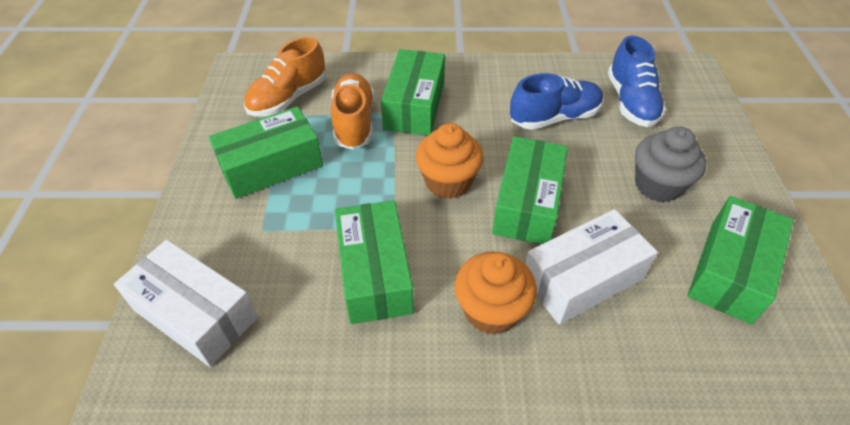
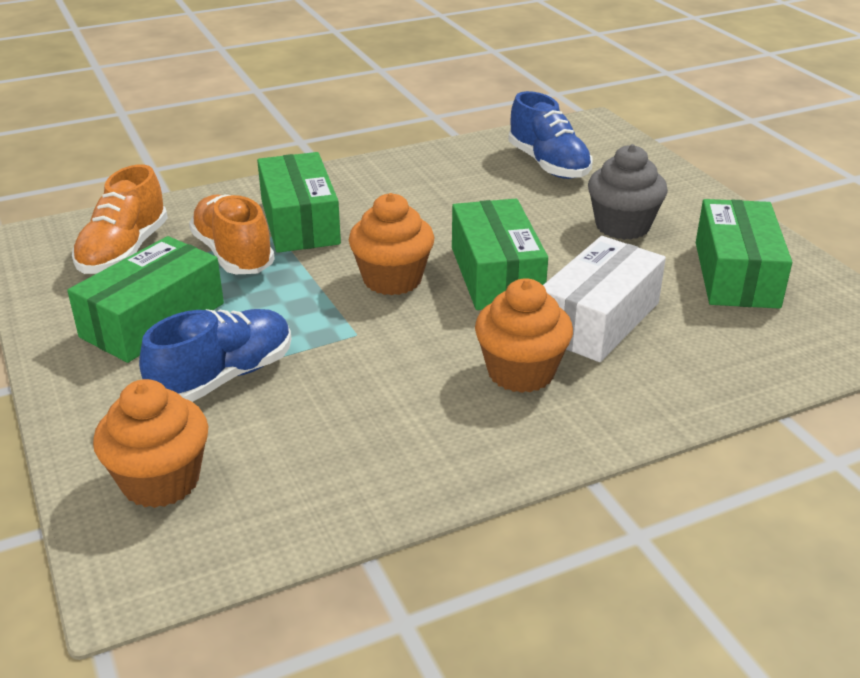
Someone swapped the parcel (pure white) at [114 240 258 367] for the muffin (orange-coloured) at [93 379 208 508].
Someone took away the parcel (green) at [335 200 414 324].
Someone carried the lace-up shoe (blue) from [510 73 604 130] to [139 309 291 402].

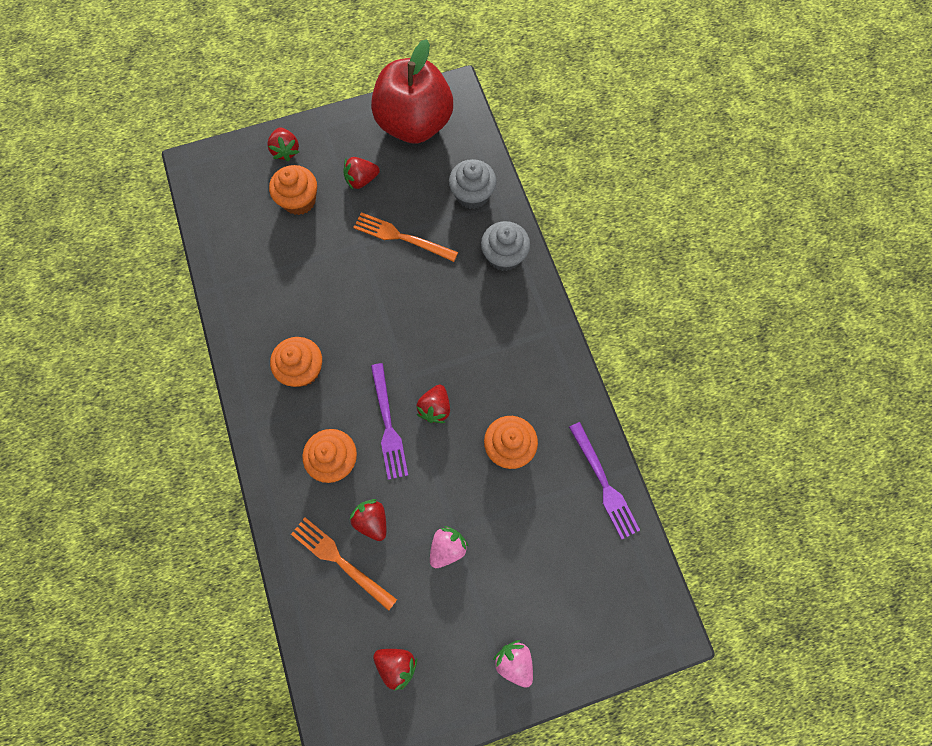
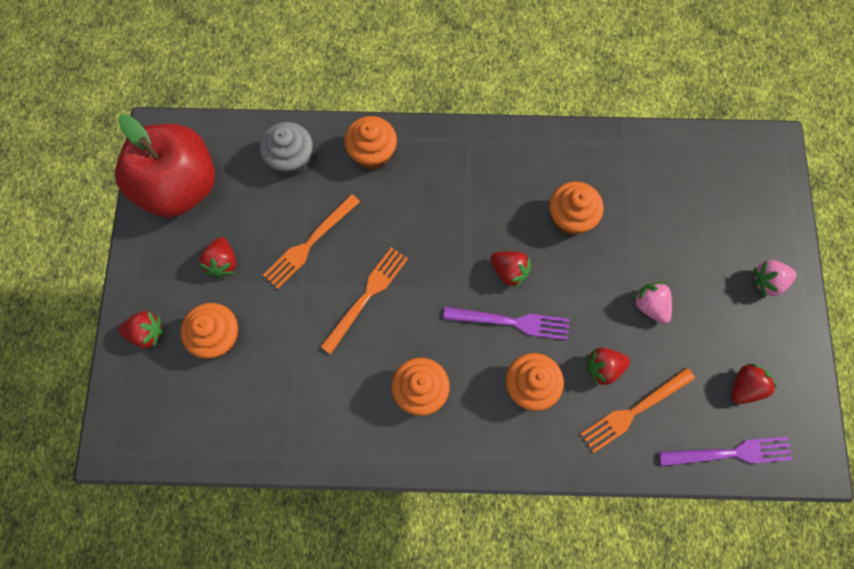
Someone repainted the muffin (gray) at [481 221 530 271], which became the muffin (orange-coloured) at [344 116 397 169].
Someone carried the table fork (purple) from [569 422 640 540] to [659 437 793 466].
Someone put down the table fork (orange-coloured) at [320 247 408 354].

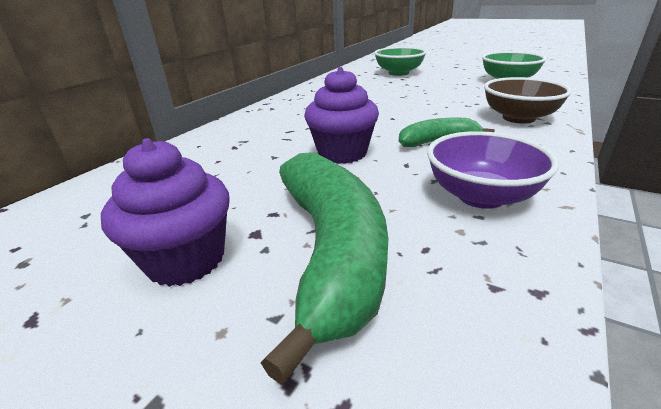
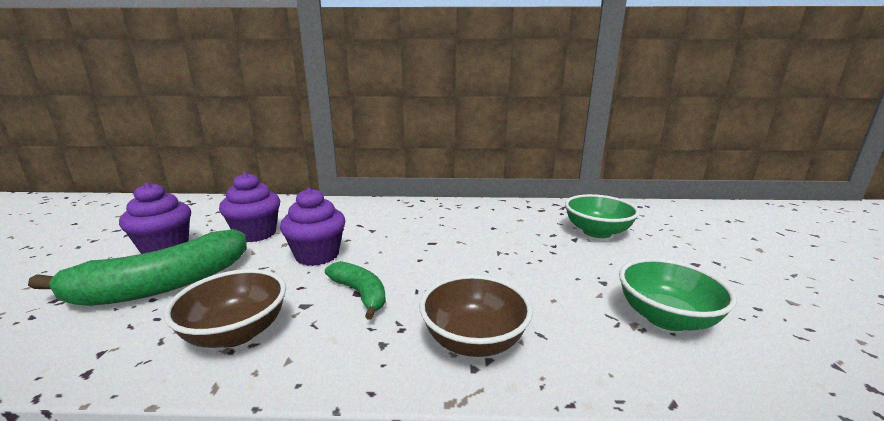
Someone repainted the serving bowl (purple) at [427 131 559 209], which became the serving bowl (brown) at [164 269 286 348].
Someone put down the muffin (purple) at [219 172 280 242].

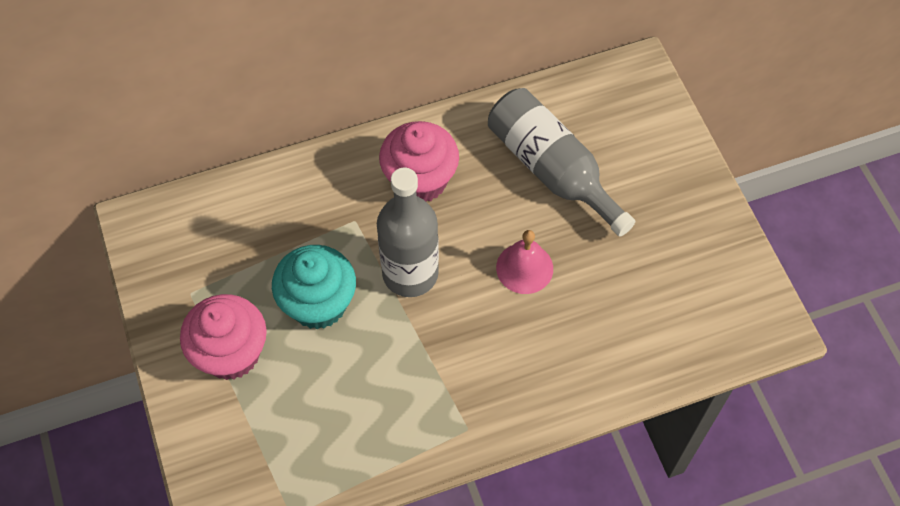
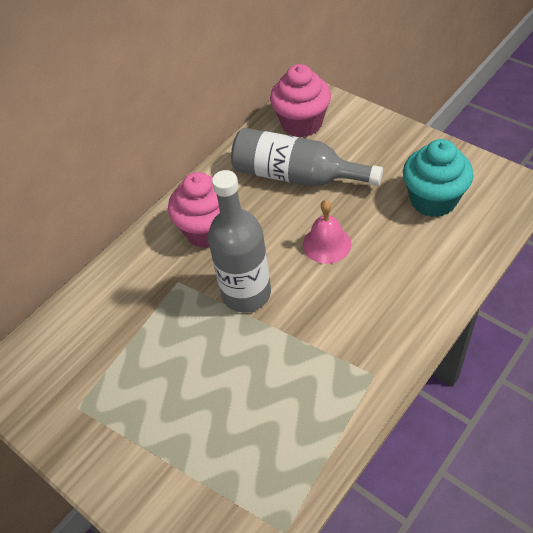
Someone carried the muffin (rose-pink) from [180 294 267 380] to [270 64 331 138].
Someone carried the muffin (aqua) from [272 245 356 329] to [403 139 473 217].

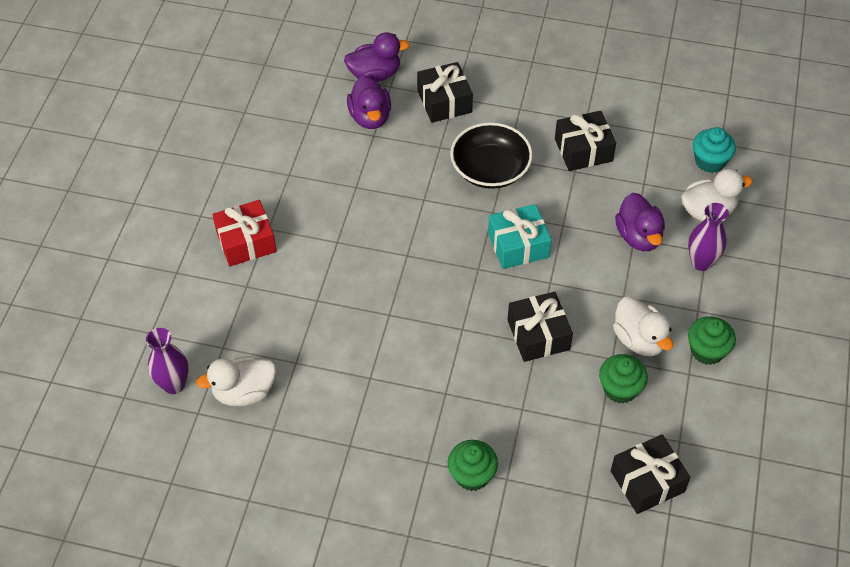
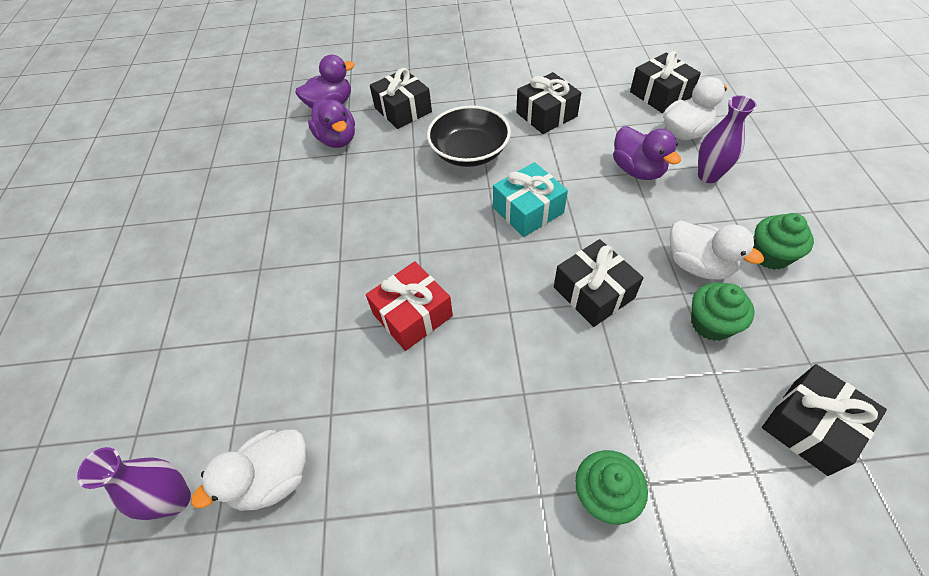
Someone carried the wrapped gift (red) from [212 200 277 266] to [366 261 453 351].
Someone swapped the muffin (aqua) at [693 127 736 173] for the wrapped gift (ebony) at [630 51 701 113].

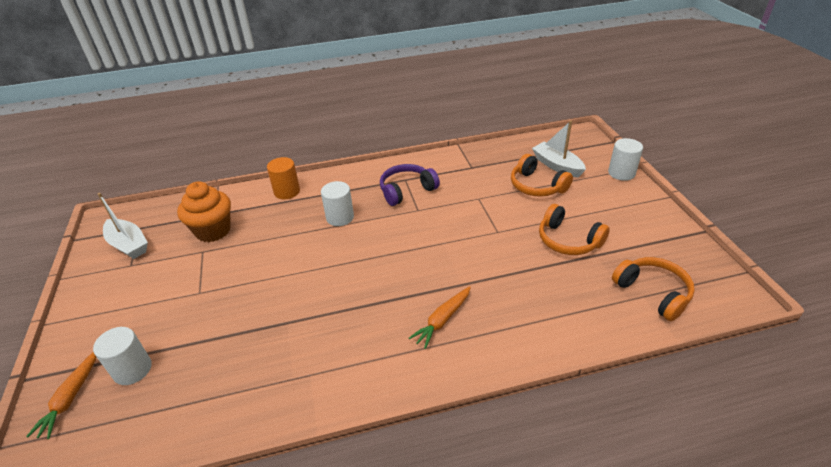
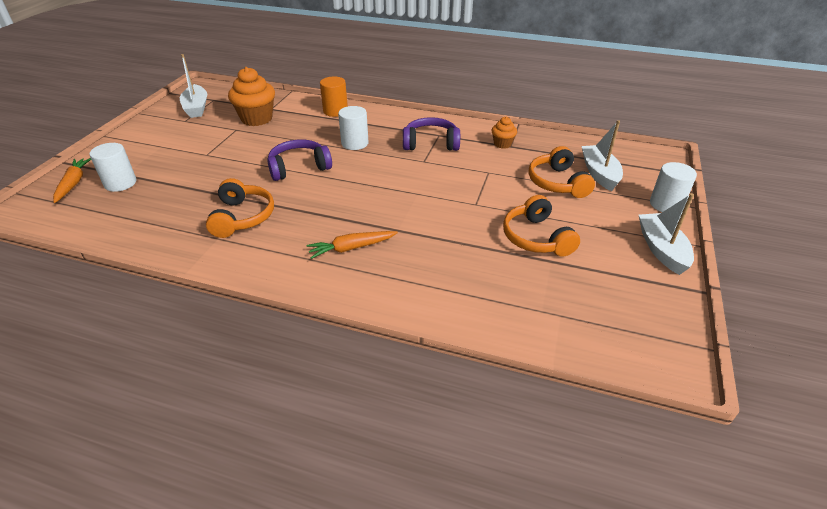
Someone rotated the root vegetable (orange-coloured) at [26 352 96 439] by 135 degrees clockwise.
Someone carried the headset (orange-coloured) from [612 257 695 321] to [206 178 274 238].
Someone put down the headset (purple) at [267 139 332 181].
Someone put down the muffin (orange-coloured) at [491 117 517 149].
Someone put down the toy boat (pure white) at [639 193 694 275].

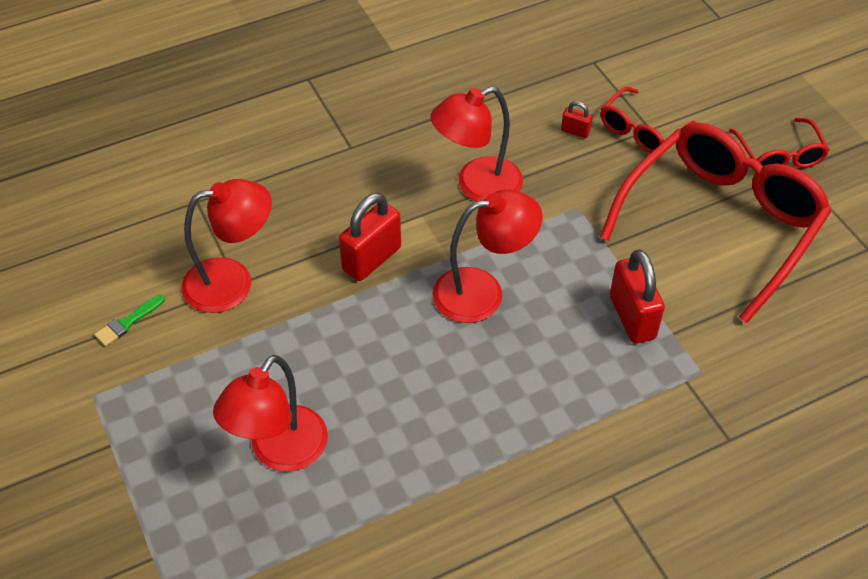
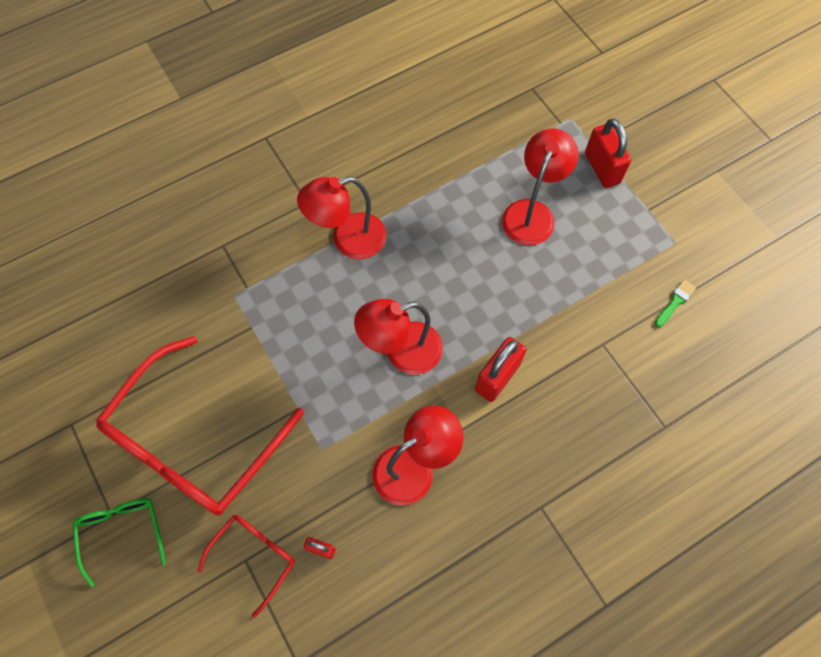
Someone carried the reading lamp (red) from [182 179 272 313] to [297 177 387 259].
Someone carried the padlock (red) from [610 249 665 344] to [585 118 631 188].
Someone repainted the glasses (red) at [729 118 830 168], which became the glasses (green) at [73 498 166 588].

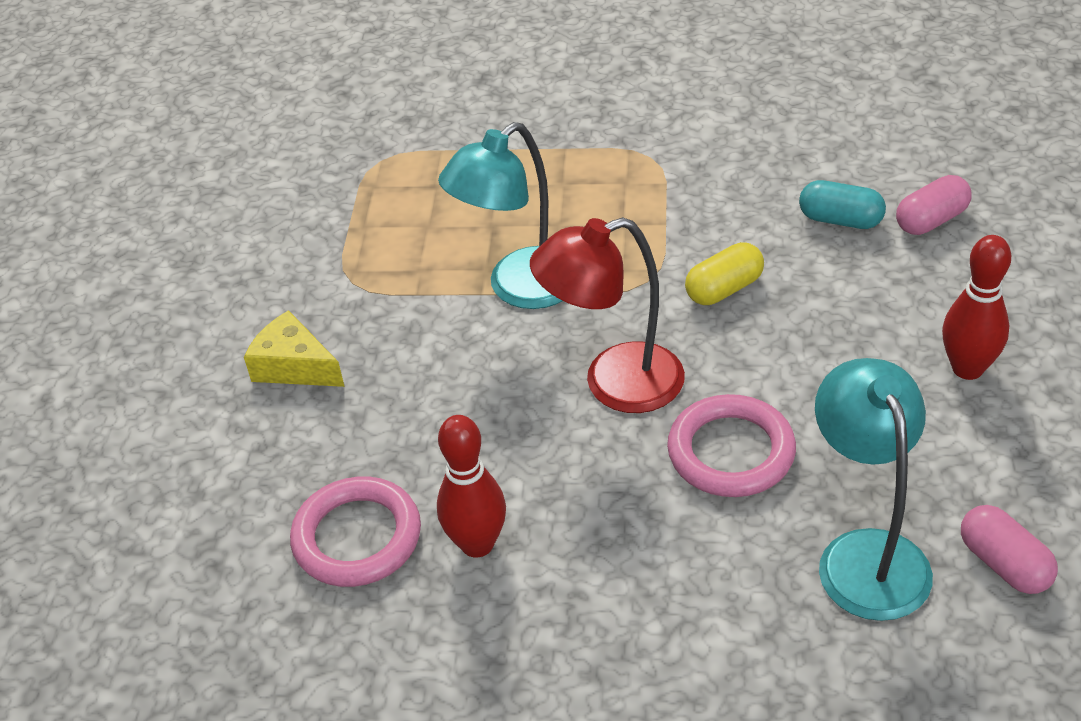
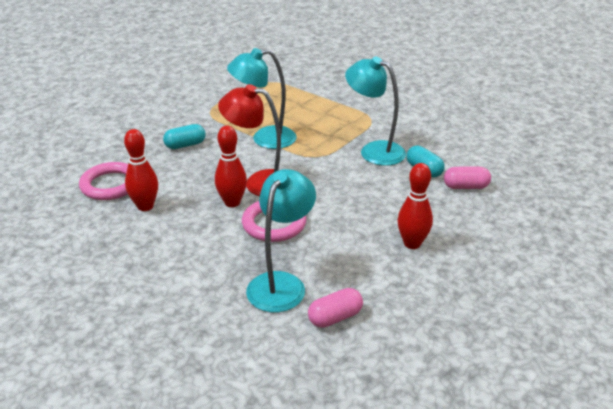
Someone took away the cheese wedge (yellow) at [244 310 345 387].
Someone took away the pill (yellow) at [685 242 764 305].
Someone rotated the pill (rose-pink) at [961 505 1058 594] by 60 degrees clockwise.
Someone put down the pill (aqua) at [163 124 206 149].
Someone put down the tenpin (red) at [215 126 247 207].
Someone put down the reading lamp (aqua) at [345 56 406 166].

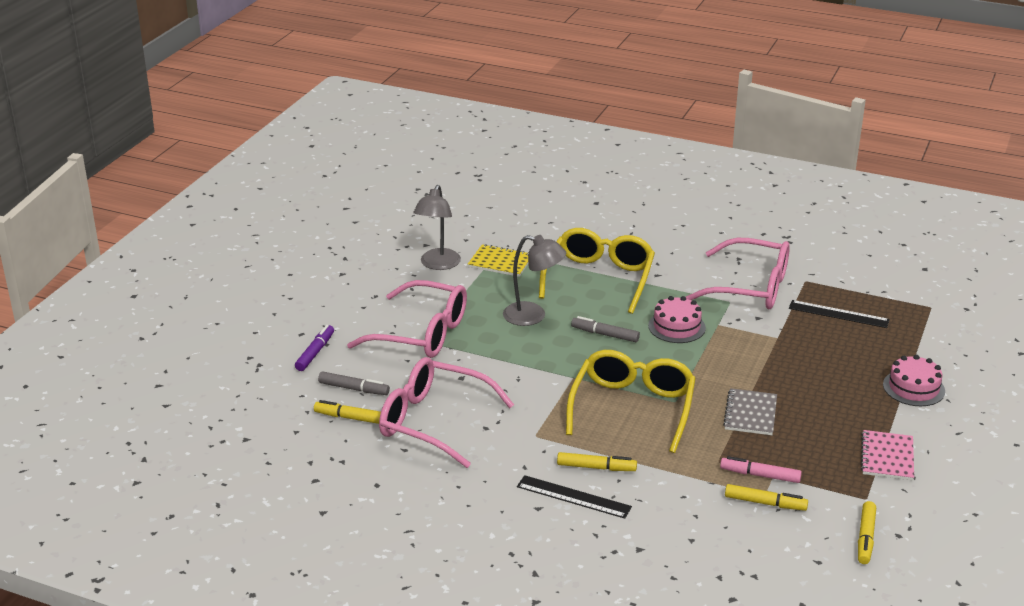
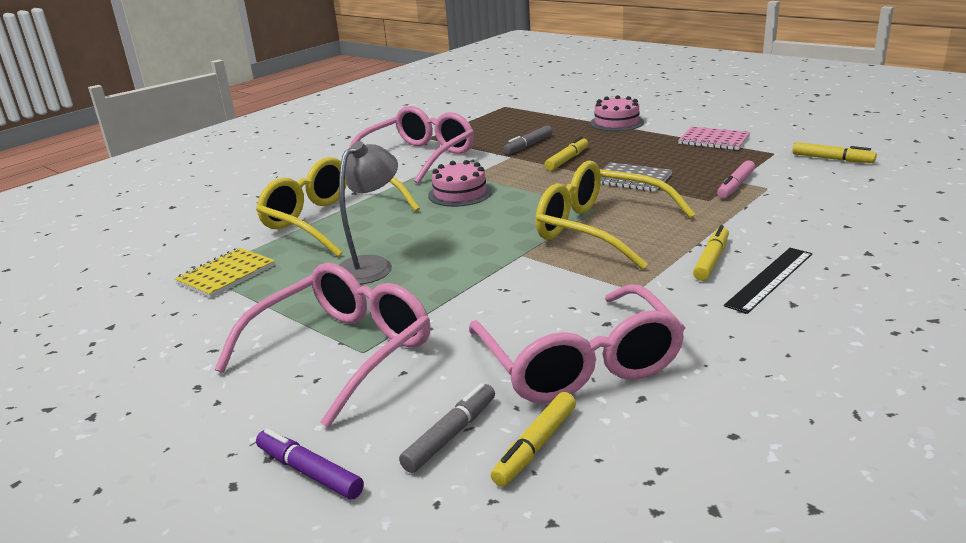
Someone rotated the glasses (rose-pink) at [379 357 514 468] by 60 degrees counterclockwise.
Someone took away the reading lamp (gray) at [413 185 461 270].
Someone carried the marker (gray) from [571 316 640 342] to [503 125 553 154].
Someone carried the marker (yellow) from [725 484 808 511] to [545 136 588 171].
Someone took away the measuring stick (ebony) at [789 300 890 328].

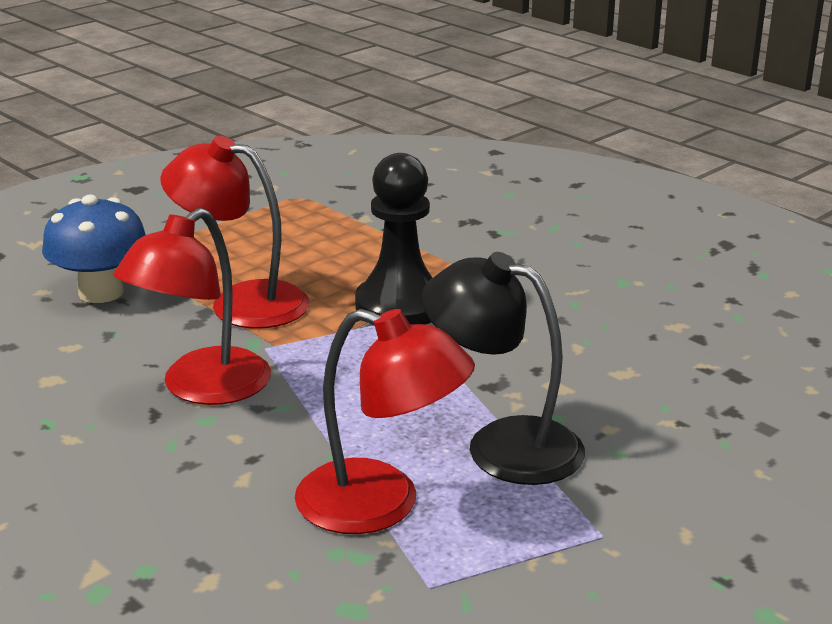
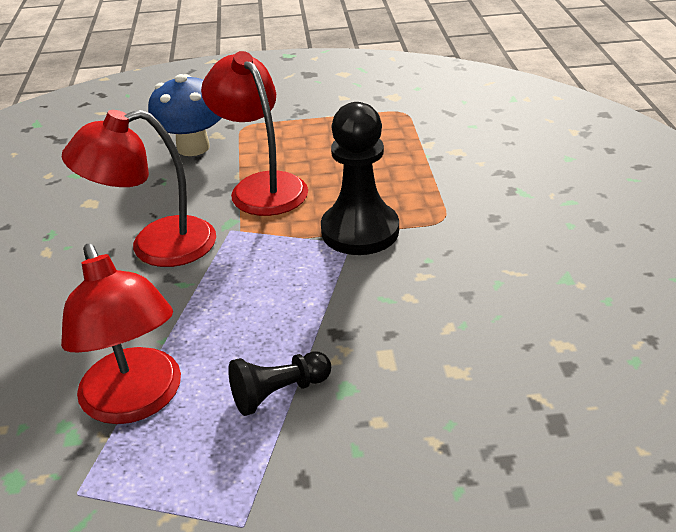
Someone swapped the reading lamp (ebony) at [422 252 585 485] for the pawn (ebony) at [228 351 331 416].

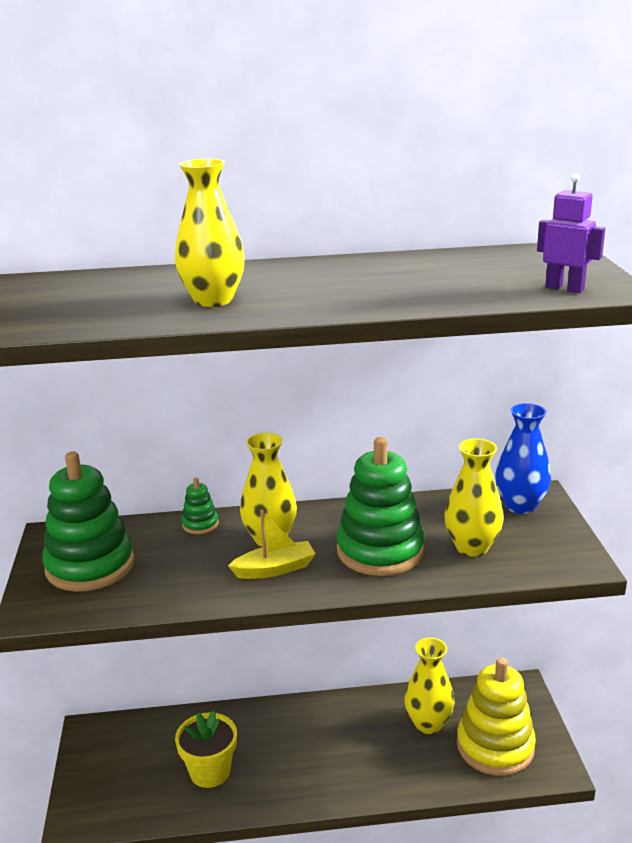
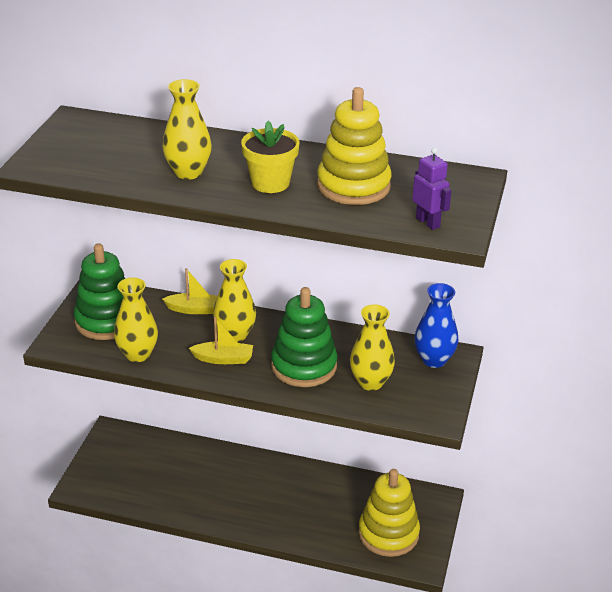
Someone carried the flower pot (yellow) from [175 711 237 788] to [241 121 300 193].
Someone swapped the stacking rings (green) at [181 478 219 534] for the toy boat (yellow) at [162 268 217 314].
Someone carried the vase (yellow) from [404 638 455 734] to [114 278 158 362].
Someone put down the stacking rings (yellow) at [317 87 391 205].

